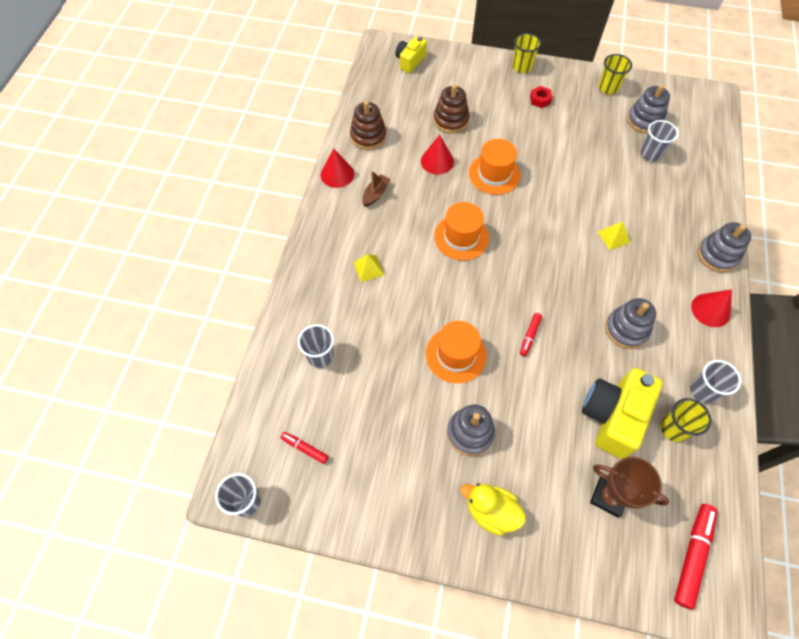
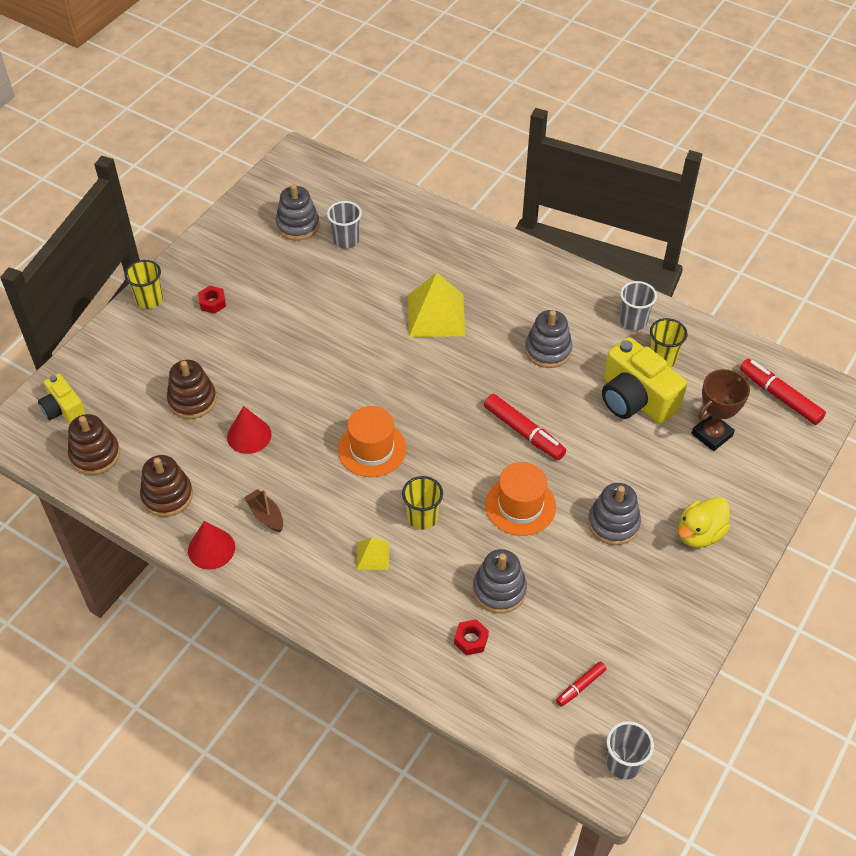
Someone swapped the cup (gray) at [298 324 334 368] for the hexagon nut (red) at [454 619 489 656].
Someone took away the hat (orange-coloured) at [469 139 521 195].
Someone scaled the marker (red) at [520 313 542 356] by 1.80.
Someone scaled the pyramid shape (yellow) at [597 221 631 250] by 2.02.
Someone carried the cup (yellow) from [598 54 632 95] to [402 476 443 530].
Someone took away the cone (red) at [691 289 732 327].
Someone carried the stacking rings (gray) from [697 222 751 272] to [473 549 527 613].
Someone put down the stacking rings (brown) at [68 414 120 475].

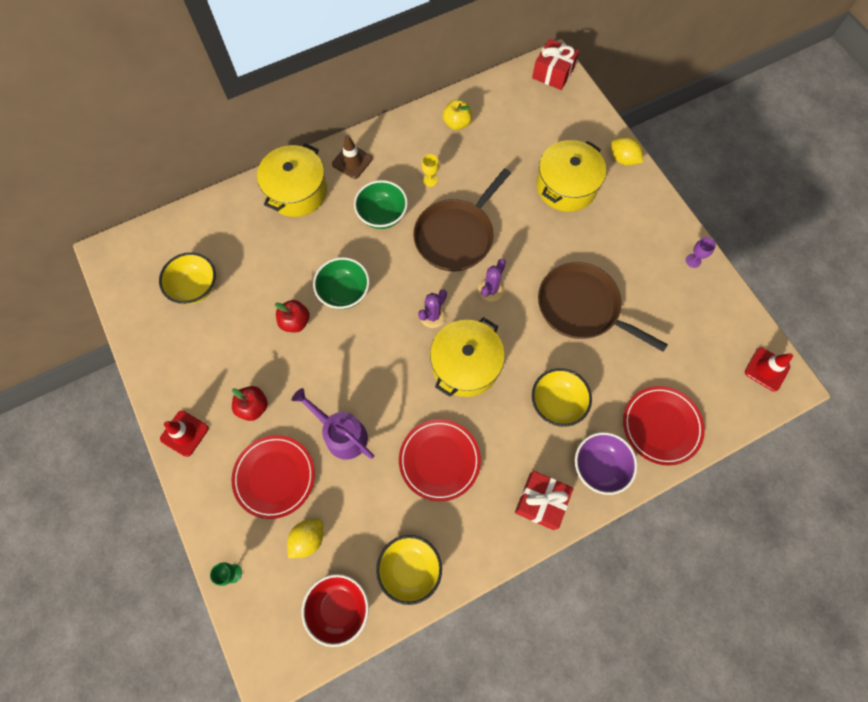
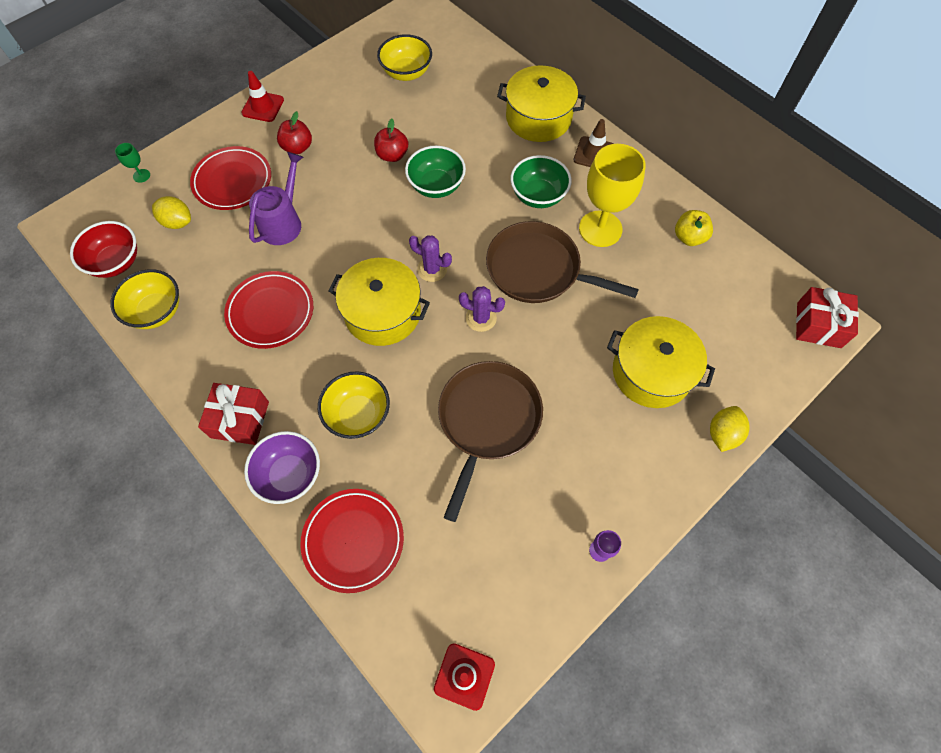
Someone scaled the chalice (yellow) at [422 154 439 187] by 2.47.

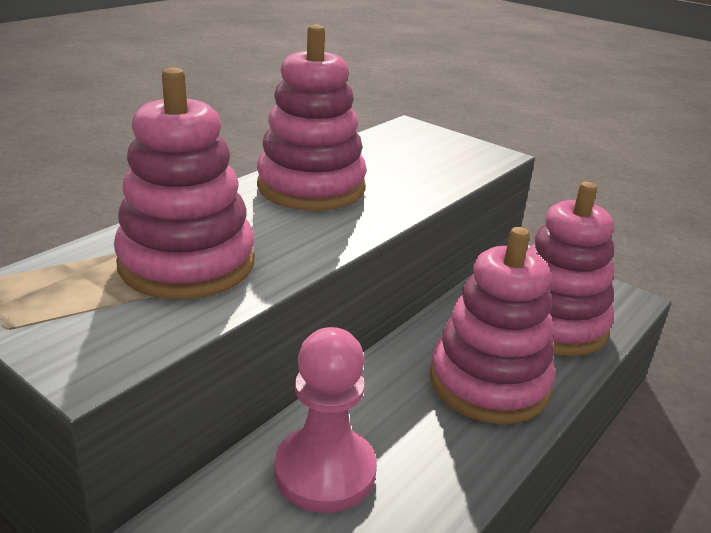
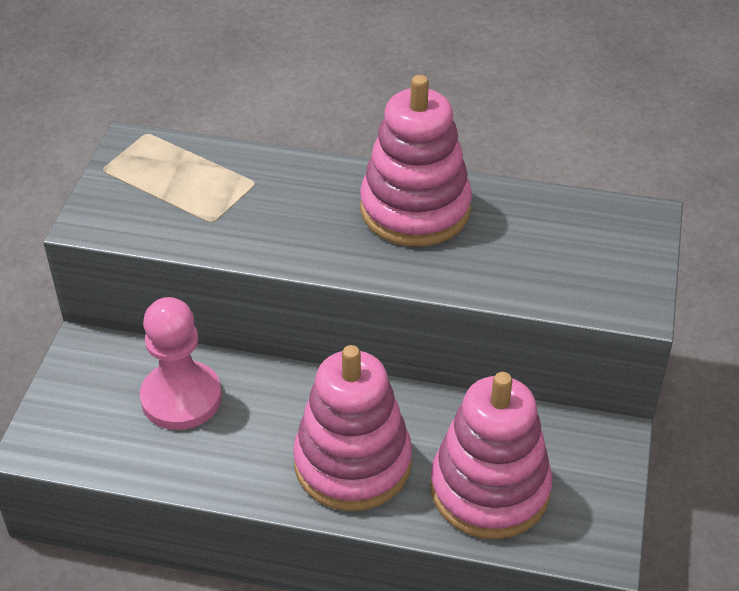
Someone took away the stacking rings (rose-pink) at [114 67 255 299].

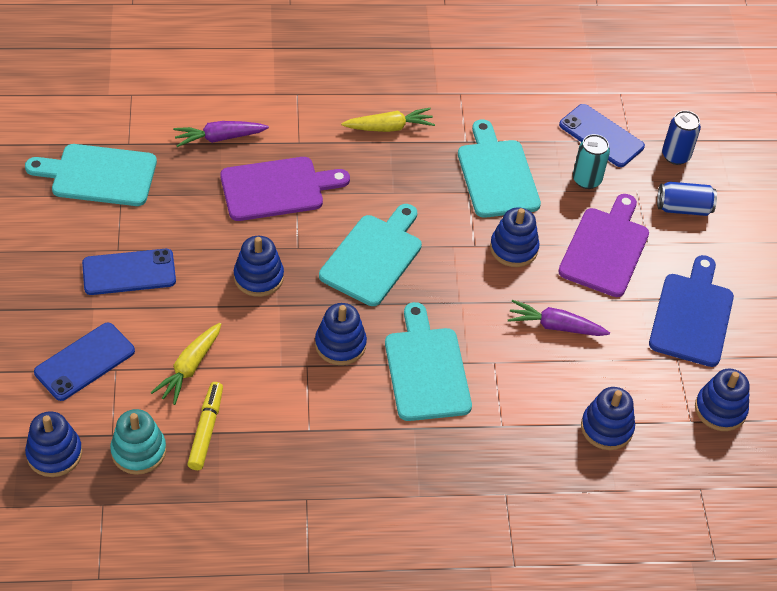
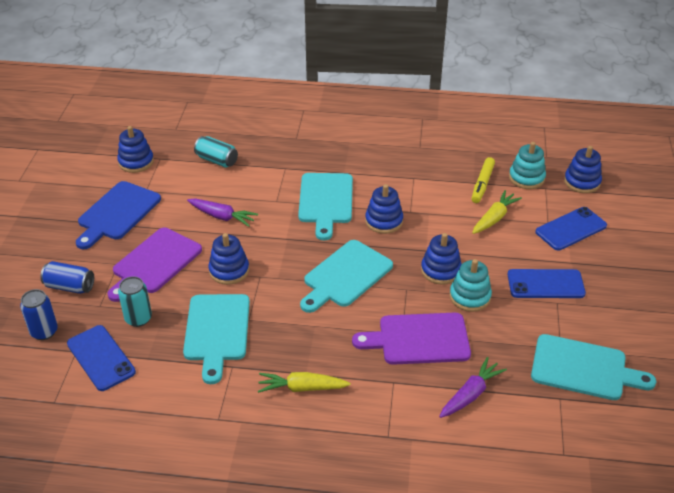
Someone rotated the root vegetable (purple) at [173 121 269 147] by 45 degrees counterclockwise.
Someone swapped the stacking rings (blue) at [581 387 635 450] for the can (aqua) at [194 136 238 168].
Someone put down the stacking rings (aqua) at [450 259 492 312].

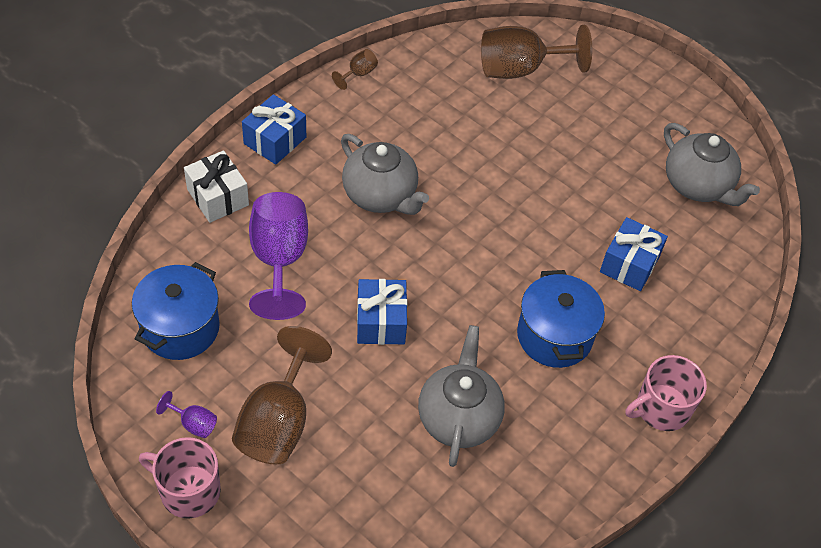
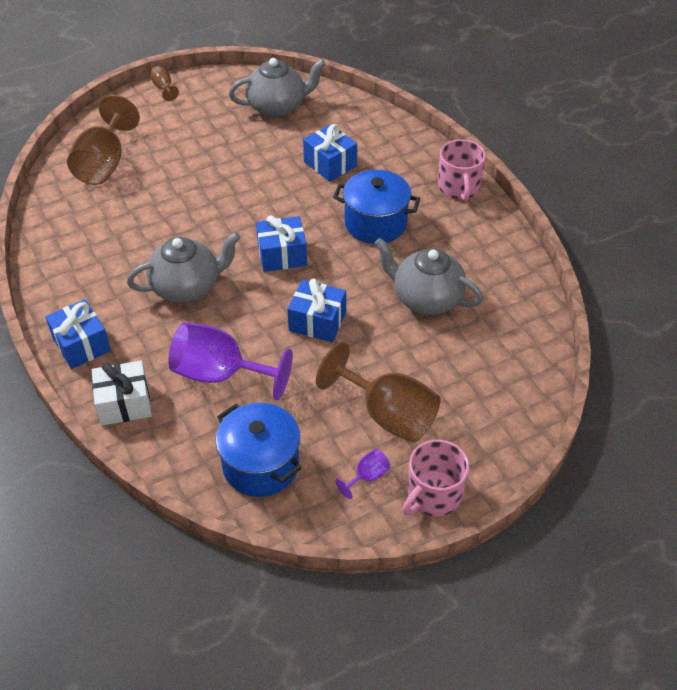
Someone carried the chalice (brown) from [332 49 378 90] to [150 66 179 101].
Someone put down the wrapped gift (blue) at [256 215 307 272].

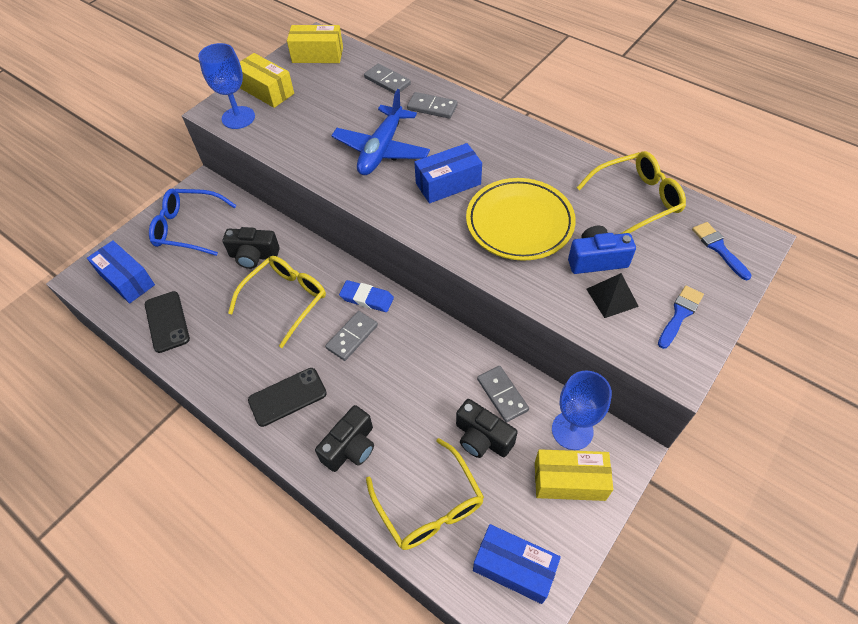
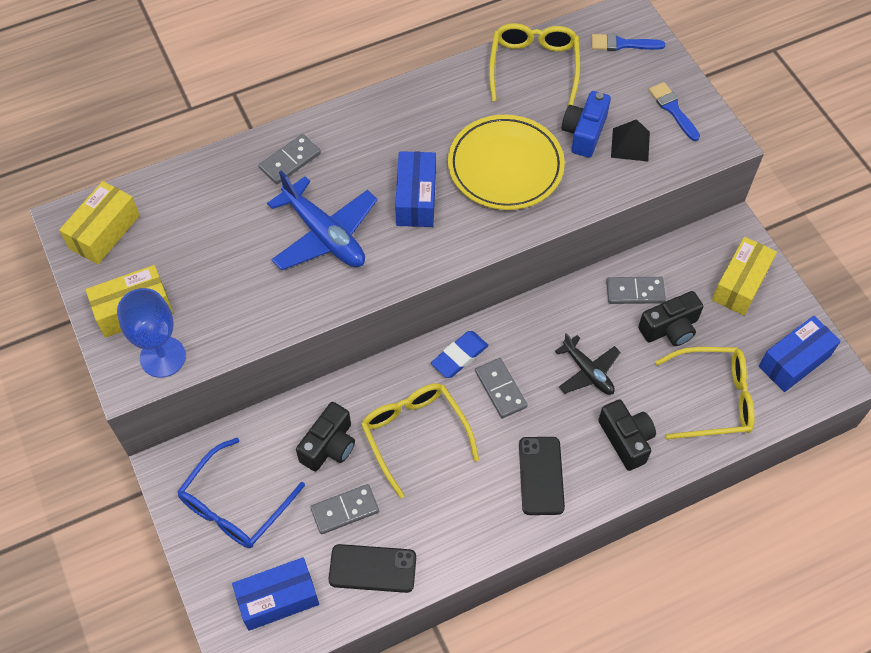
Someone carried the domino piece (gray) from [364 64 411 94] to [311 484 379 534].
Someone took away the chalice (blue) at [552 371 612 450].
Someone put down the toy plane (ebony) at [555 333 621 395].

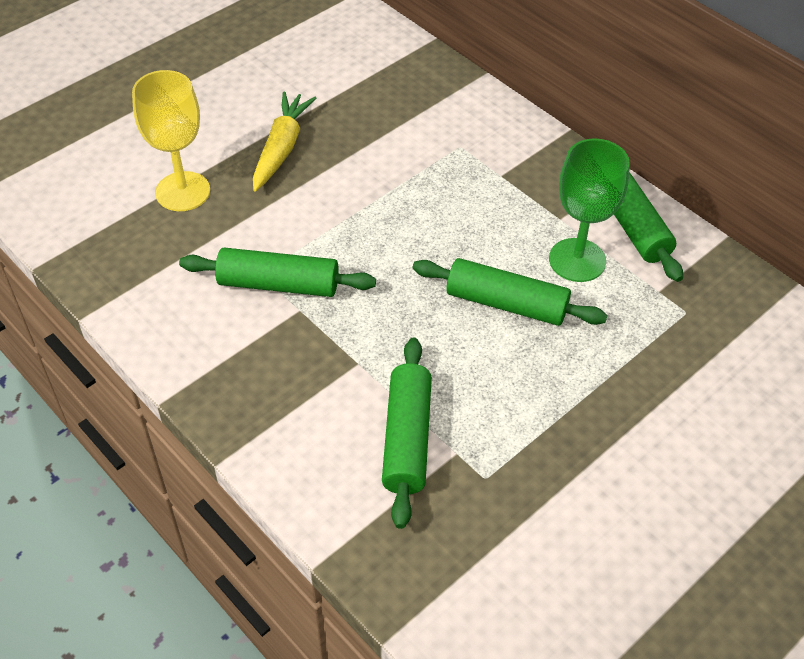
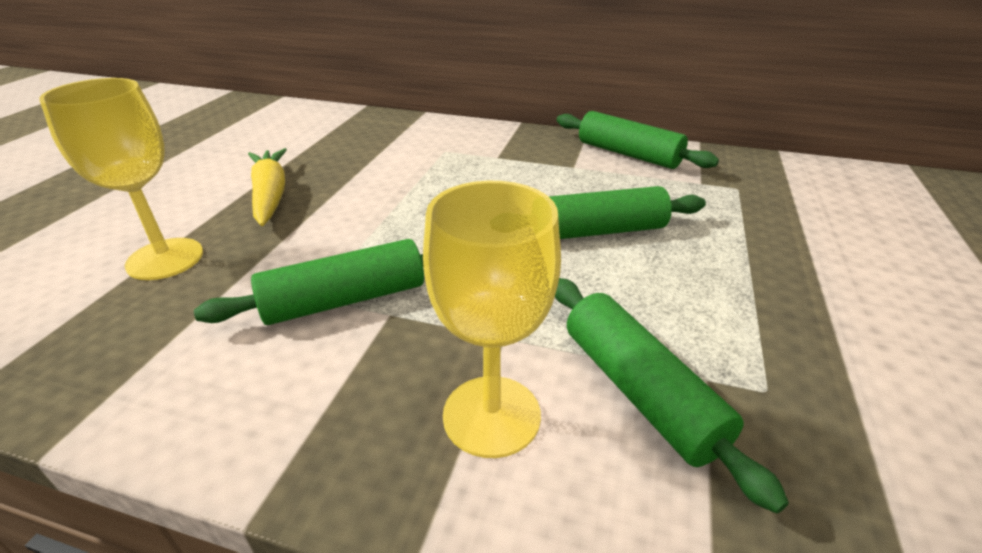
Someone took away the chalice (green) at [549 138 630 282].
Someone put down the chalice (yellow) at [423 181 561 458].

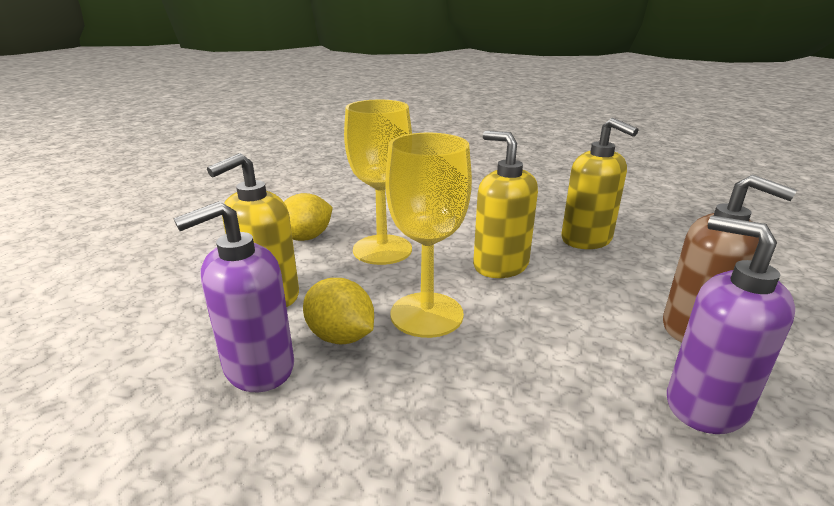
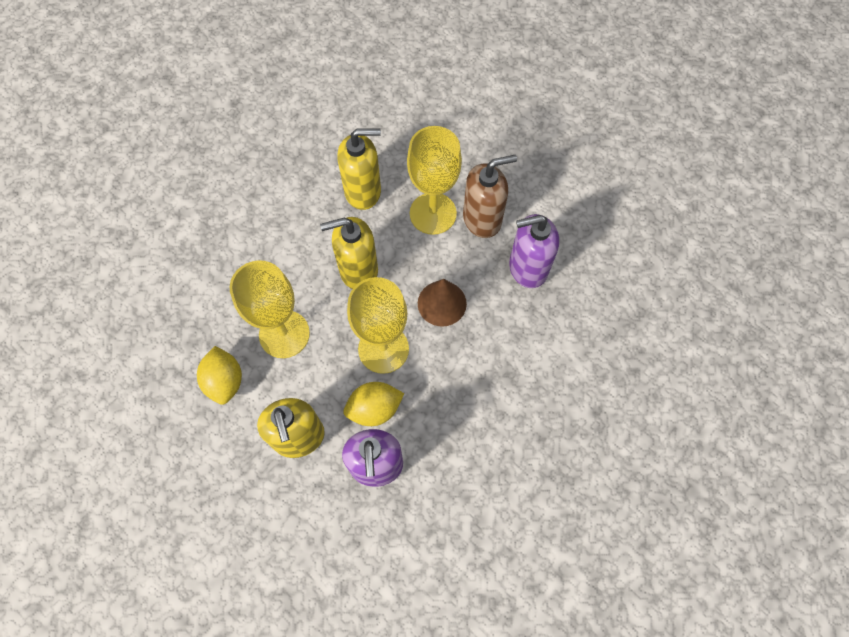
Someone put down the chalice (yellow) at [407 126 462 235].
Someone put down the cone (brown) at [418 279 467 327].

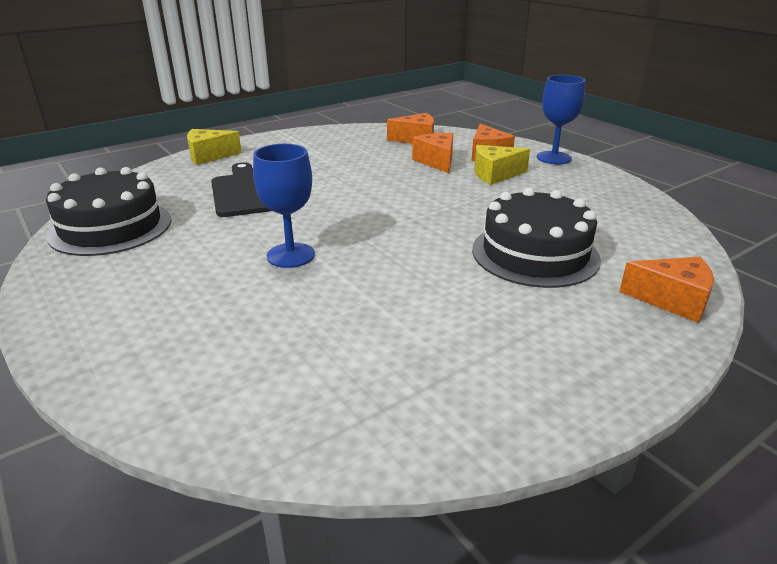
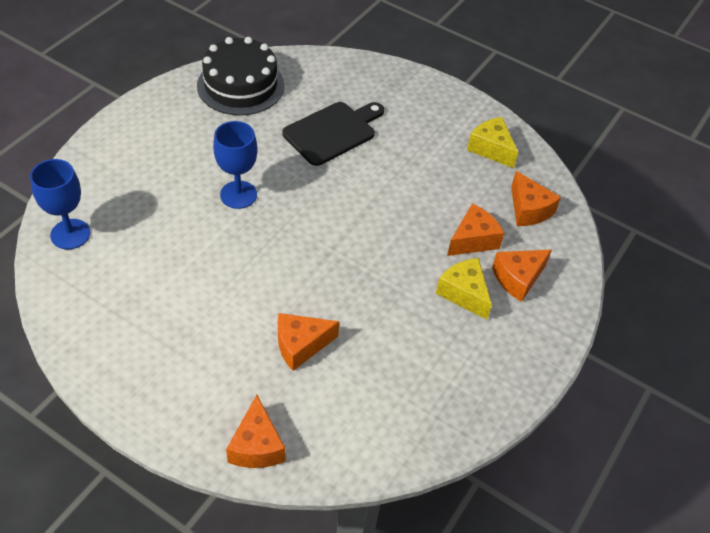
Someone carried the cheese wedge (yellow) from [187 129 242 165] to [467 117 518 168].
Someone swapped the gateau (ebony) at [472 188 601 288] for the cheese wedge (orange-coloured) at [278 313 339 371].
Someone carried the chalice (blue) from [537 75 585 164] to [30 159 90 249].

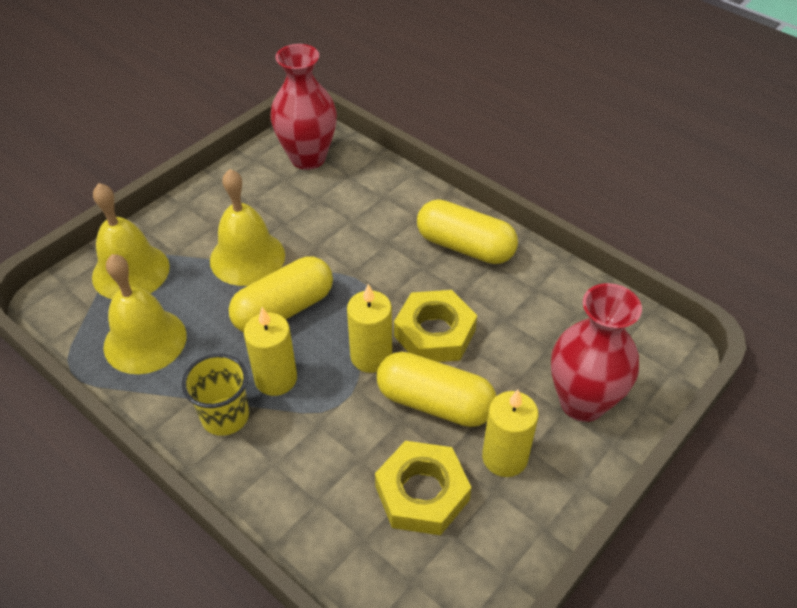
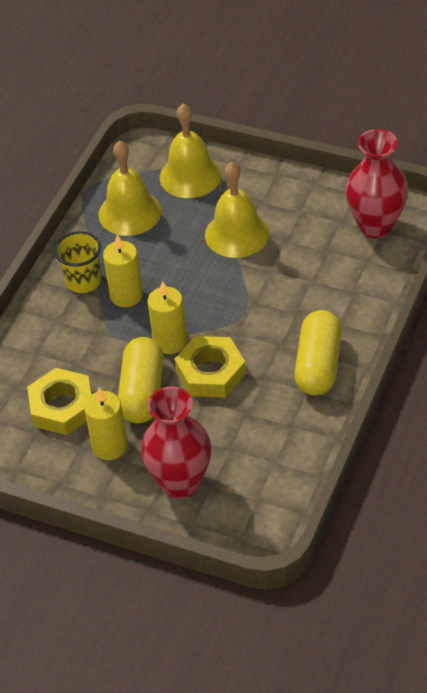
Someone took away the pill (yellow) at [229 256 333 332].

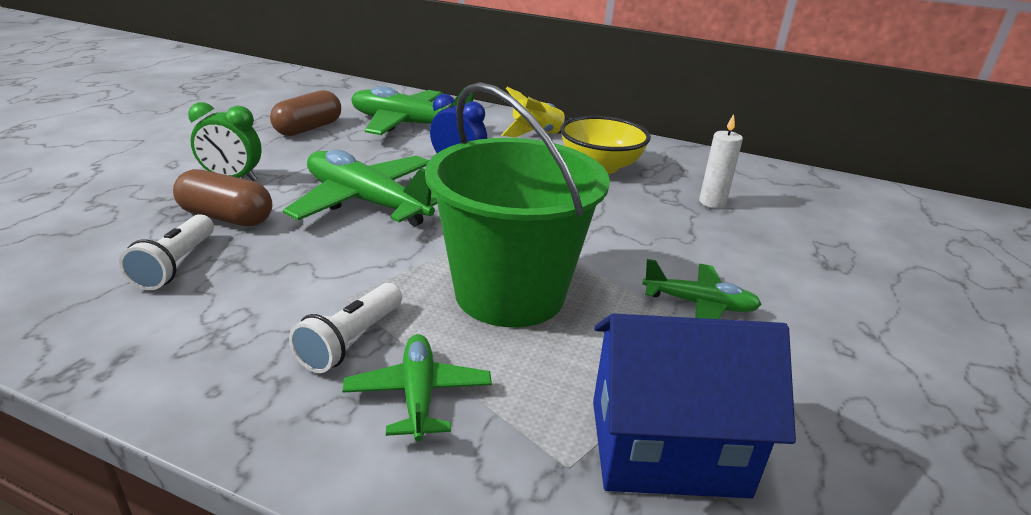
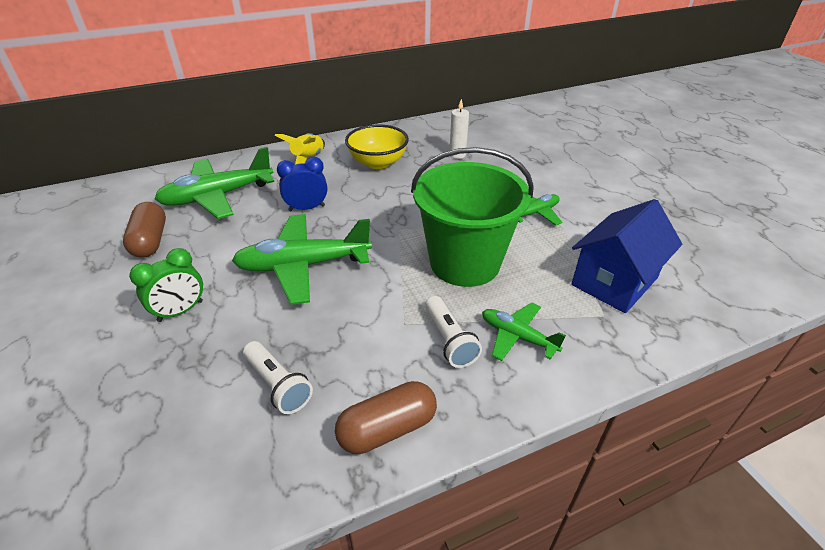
Someone carried the pill (brown) from [173 169 272 226] to [335 381 437 454].

